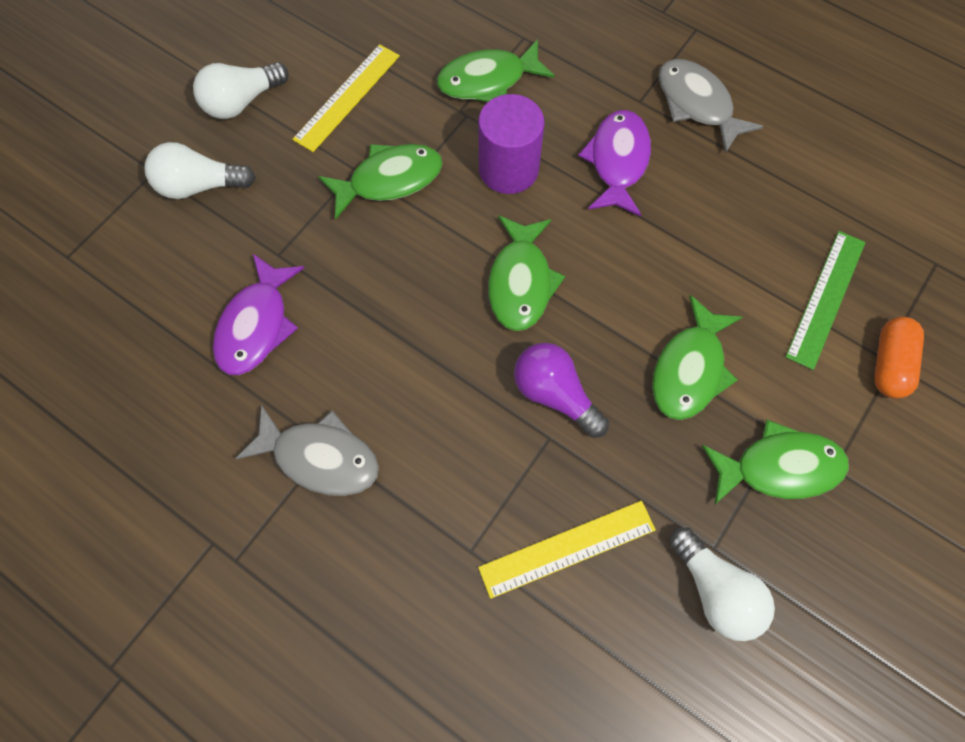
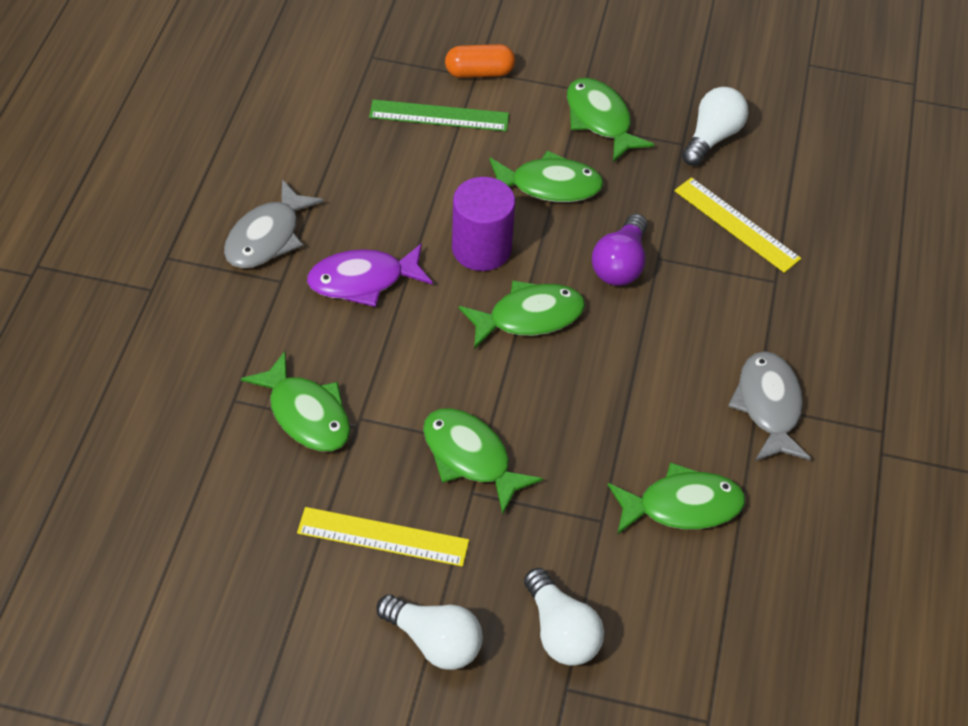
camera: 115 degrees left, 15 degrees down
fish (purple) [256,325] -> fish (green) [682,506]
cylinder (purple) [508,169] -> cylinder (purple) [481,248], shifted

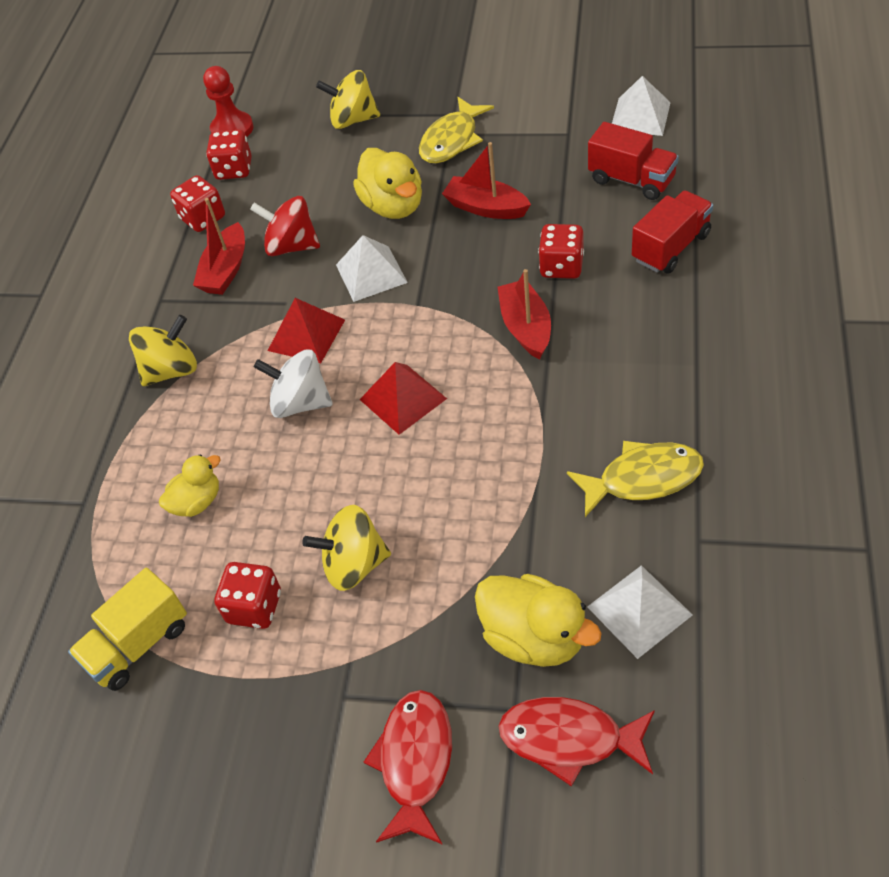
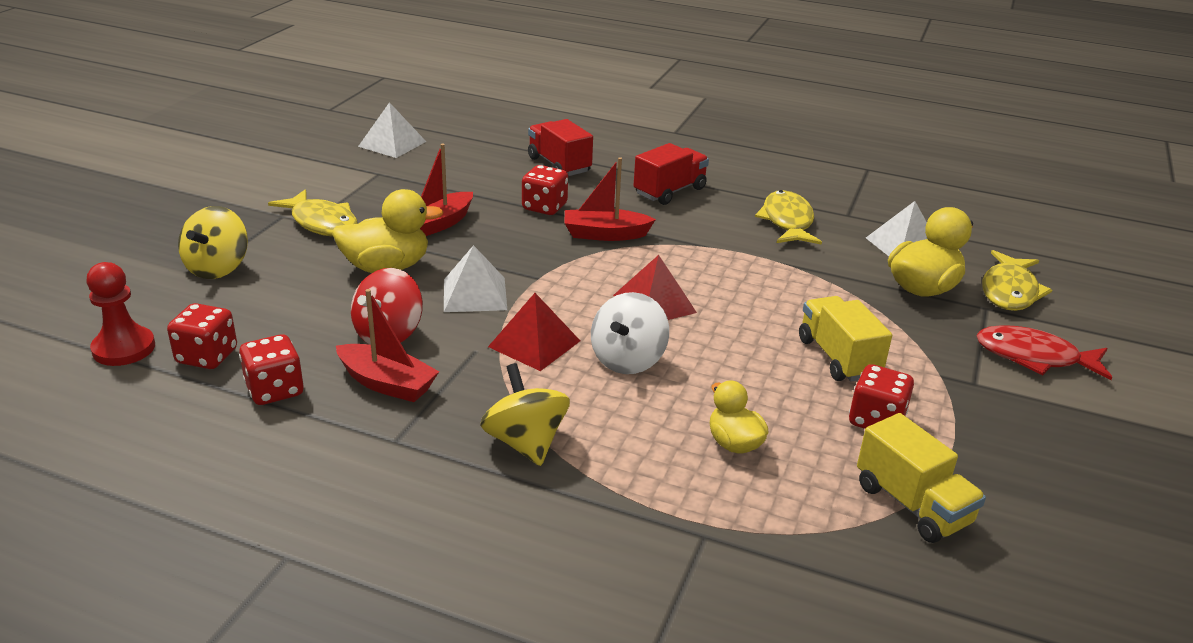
camera: 85 degrees left, 20 degrees down
spinning top (yellow) [354,564] -> truck (yellow) [838,357]
fish (red) [569,739] -> fish (yellow) [1009,291]
truck (red) [631,180] -> truck (red) [669,191], shifted

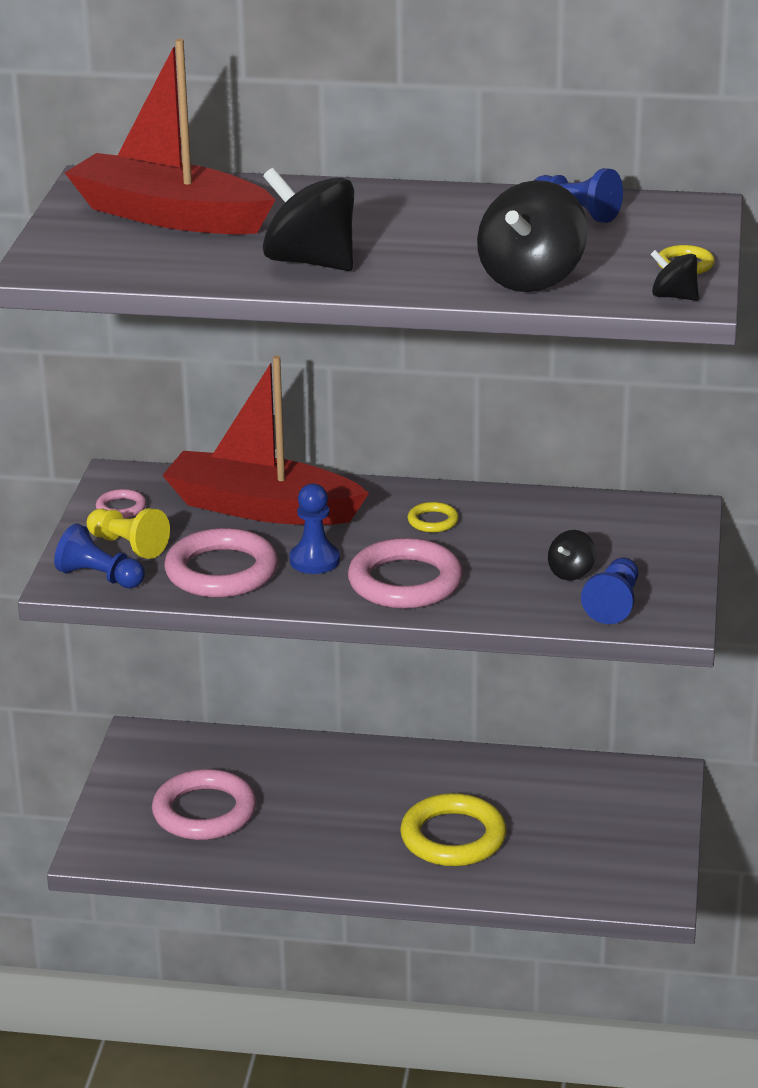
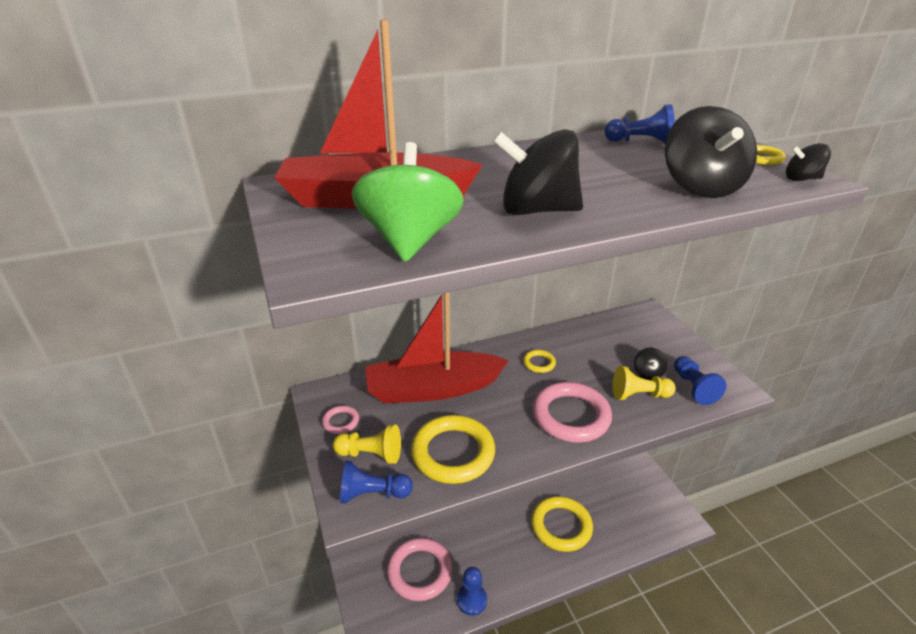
camera: 30 degrees left, 5 degrees up
ring (pink) [221,571] -> ring (yellow) [453,453]
pawn (blue) [314,560] -> pawn (blue) [471,600], shifted
none -> spinning top (green) [410,241]
none -> pawn (yellow) [639,395]

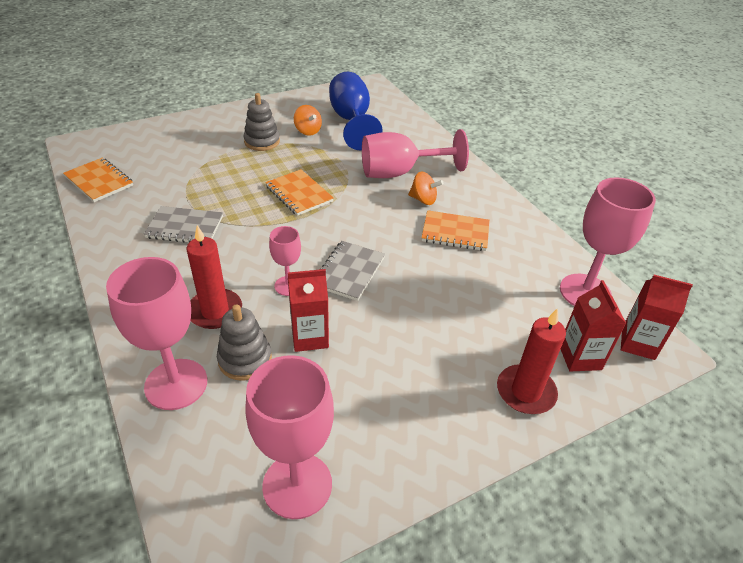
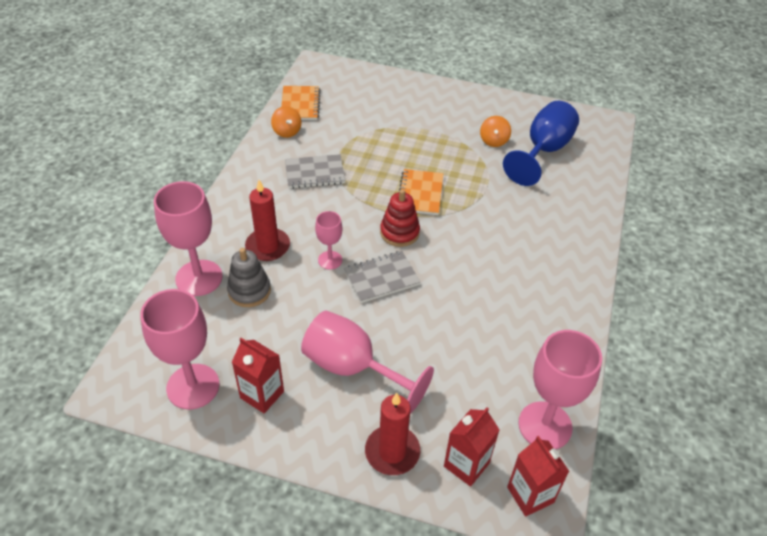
camera: 45 degrees right, 5 degrees up
notebook (grey) [185,227] -> notebook (grey) [315,173], 60 degrees counterclockwise
stacking toy (grey) [262,141] -> none
carton (red) [310,337] -> carton (red) [262,394], shifted
goblet (pink) [399,172] -> goblet (pink) [352,368], shifted
spinning top (orange) [423,200] -> spinning top (orange) [287,131], shifted
notebook (orange) [455,232] -> none
none -> stacking toy (red) [399,232]

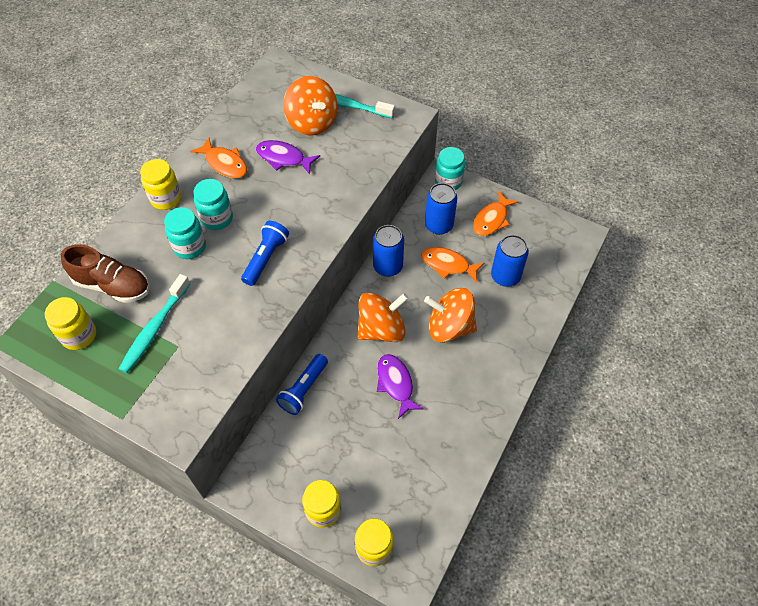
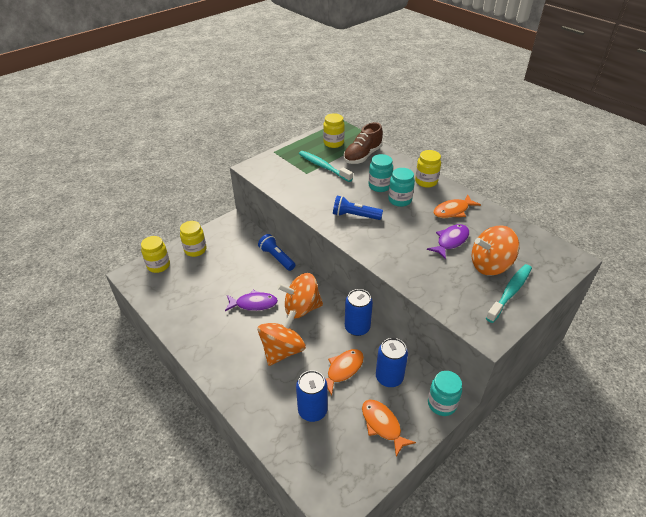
camera: 110 degrees right, 15 degrees down
flashlight (blue) [266,258] -> flashlight (blue) [355,216], 150 degrees clockwise
spinning top (orange) [381,329] -> spinning top (orange) [301,308], 90 degrees clockwise

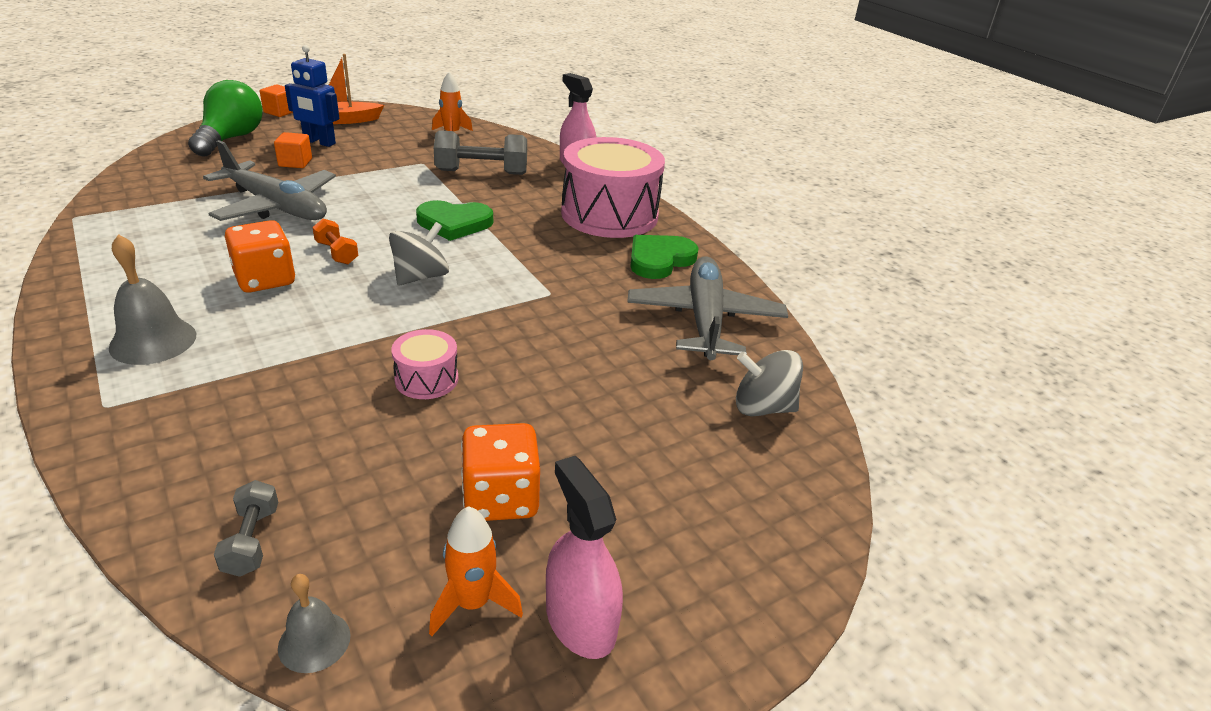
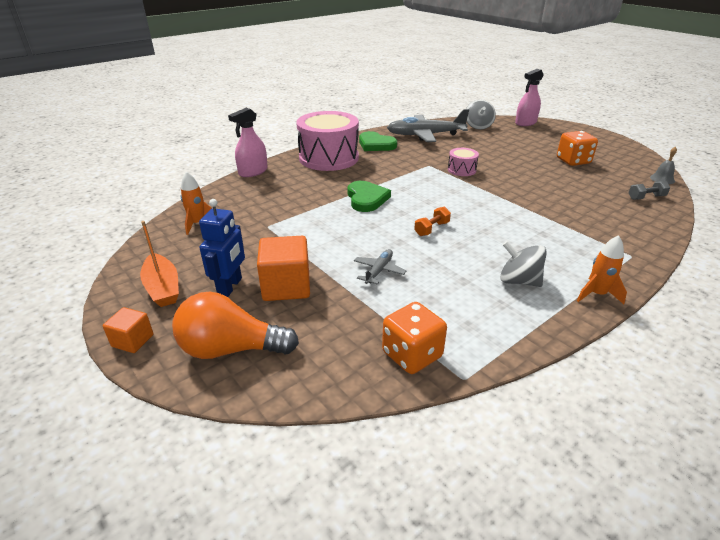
camera: 95 degrees left, 0 degrees up
bell (grey) [153,341] -> none
light bulb (green) [230,139] -> light bulb (orange) [231,349]
plane (grey) [276,206] -> plane (grey) [379,271], x0.47
dice (orange) [265,279] -> dice (orange) [412,355], shifted
cube (orange) [295,163] -> cube (orange) [286,286], x1.77
spinning top (grey) [420,277] -> spinning top (grey) [519,281], shifted
drum (pink) [426,379] -> drum (pink) [461,170], shifted
rocket (orange) [472,603] -> rocket (orange) [596,294], shifted
dumbbell (grey) [481,172] -> none
spray bottle (pink) [580,621] -> spray bottle (pink) [525,123], shifted

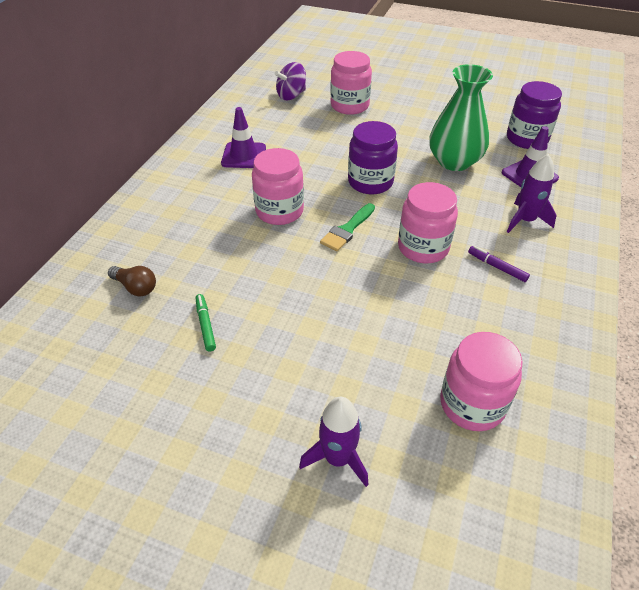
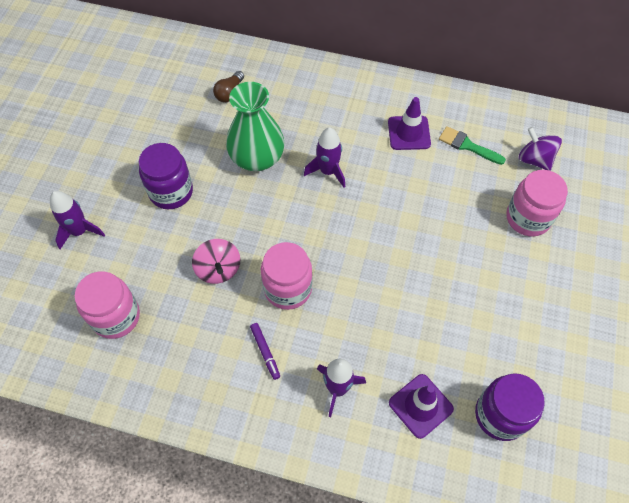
camera: 85 degrees right, 15 degrees up
marker (green) [205,325] -> none
jar (pink) [279,211] -> rocket (purple) [328,171]
brush (green) [347,230] -> brush (green) [467,145], shifted
jar (purple) [370,182] -> jar (purple) [171,192], shifted
vase (green) [454,161] -> vase (green) [257,158], shifted
marker (purple) [497,267] -> marker (purple) [265,352], 120 degrees clockwise
none -> spinning top (pink) [218,269]

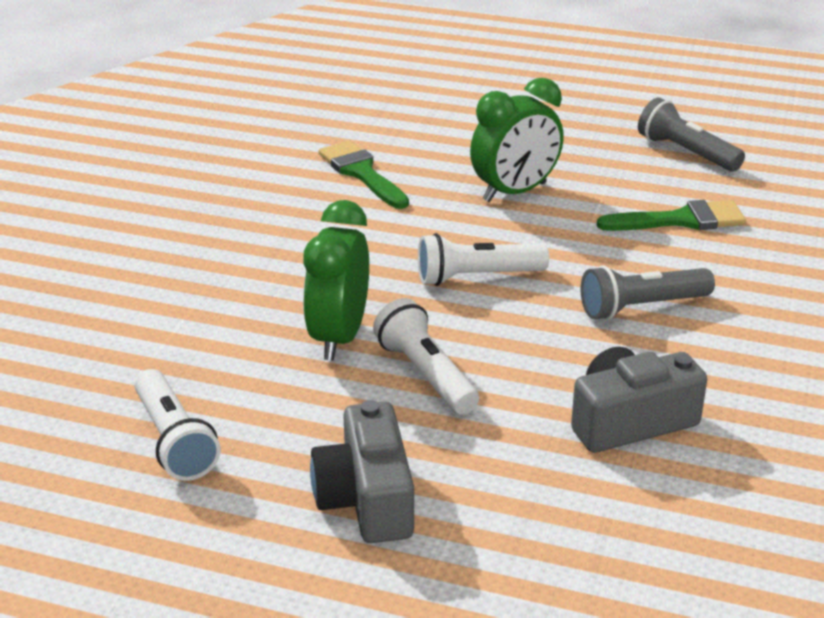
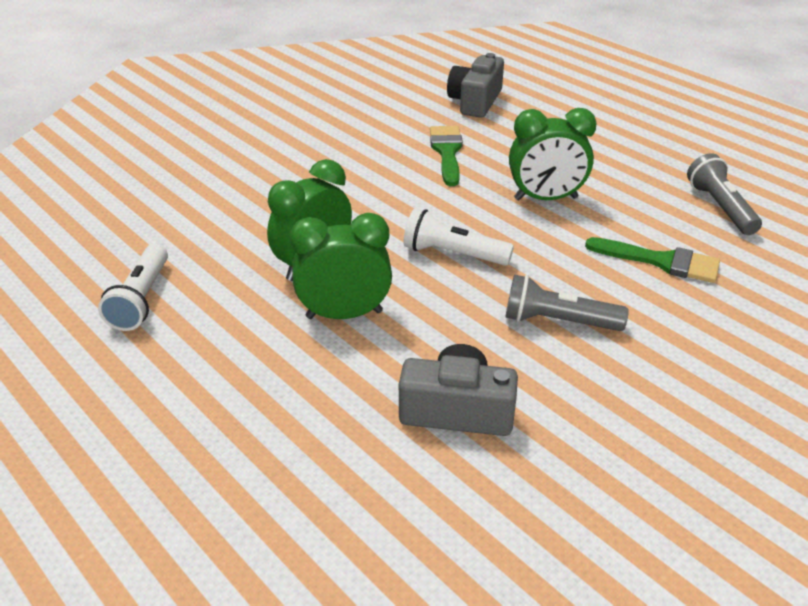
camera: 30 degrees right, 5 degrees up
camera (grey) [366,499] -> camera (grey) [475,101], shifted
flashlight (white) [426,374] -> clock (green) [344,314]

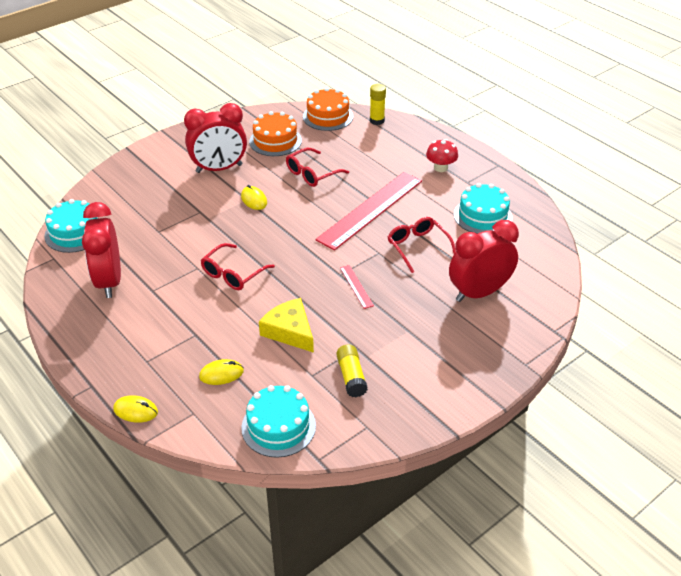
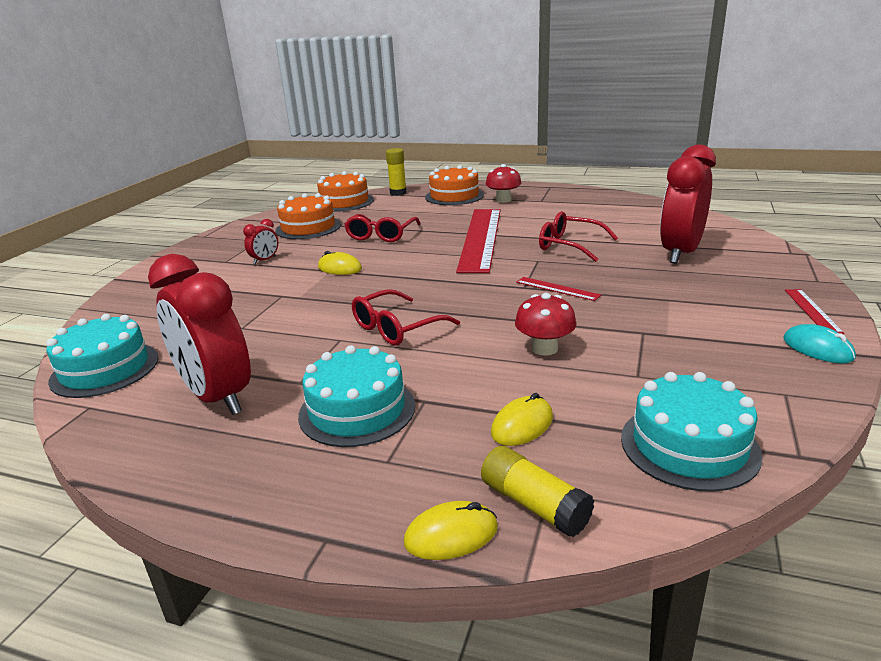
camera: 30 degrees left, 15 degrees down
clock (red) [219,169] -> clock (red) [265,260], x0.43
glasses (red) [233,274] -> glasses (red) [396,328], 45 degrees clockwise
cheese (yellow) [290,331] -> mushroom (red) [544,348]
glue stick (yellow) [351,377] -> glue stick (yellow) [534,504], shifted
cake (turquoise) [482,216] -> cake (turquoise) [357,410], shifted
none -> cake (orange) [454,196]
none -> mouse (turquoise) [817,348]
none -> ruler (red) [812,311]

